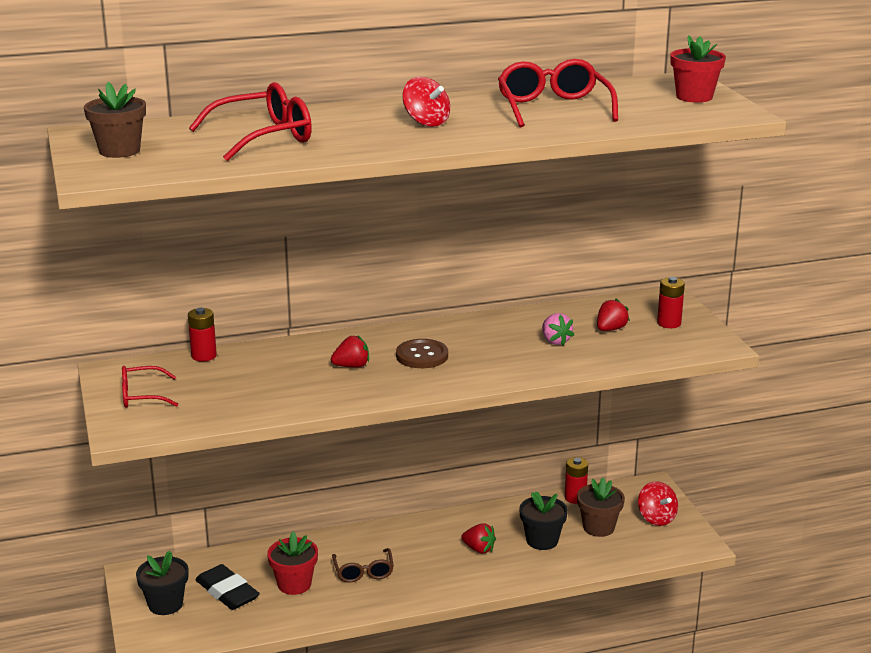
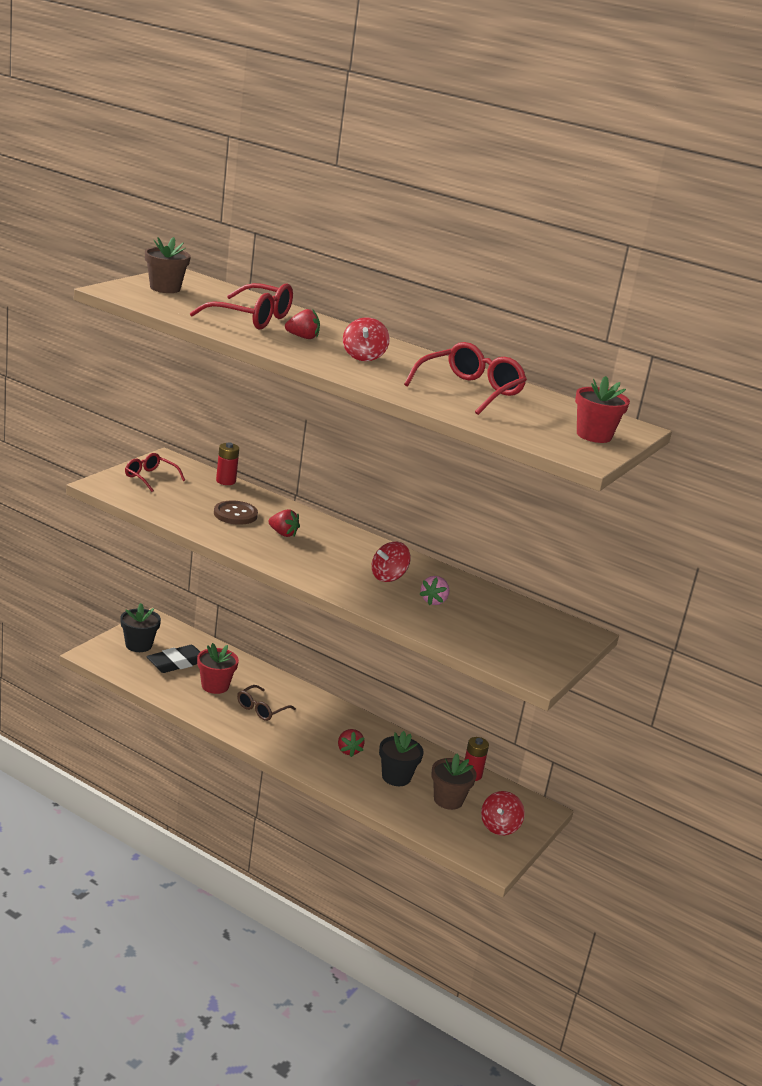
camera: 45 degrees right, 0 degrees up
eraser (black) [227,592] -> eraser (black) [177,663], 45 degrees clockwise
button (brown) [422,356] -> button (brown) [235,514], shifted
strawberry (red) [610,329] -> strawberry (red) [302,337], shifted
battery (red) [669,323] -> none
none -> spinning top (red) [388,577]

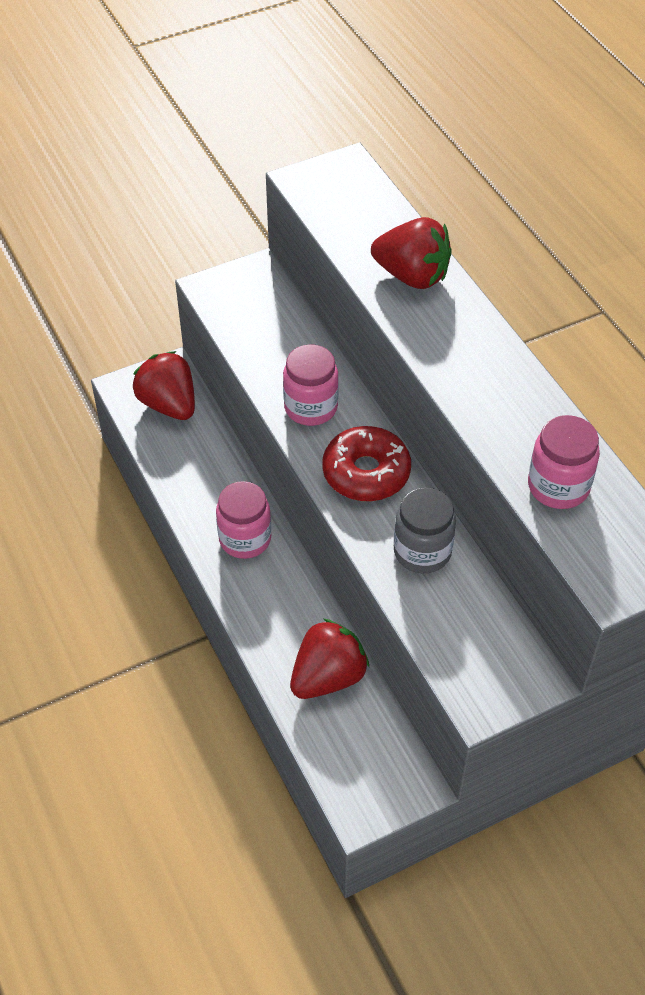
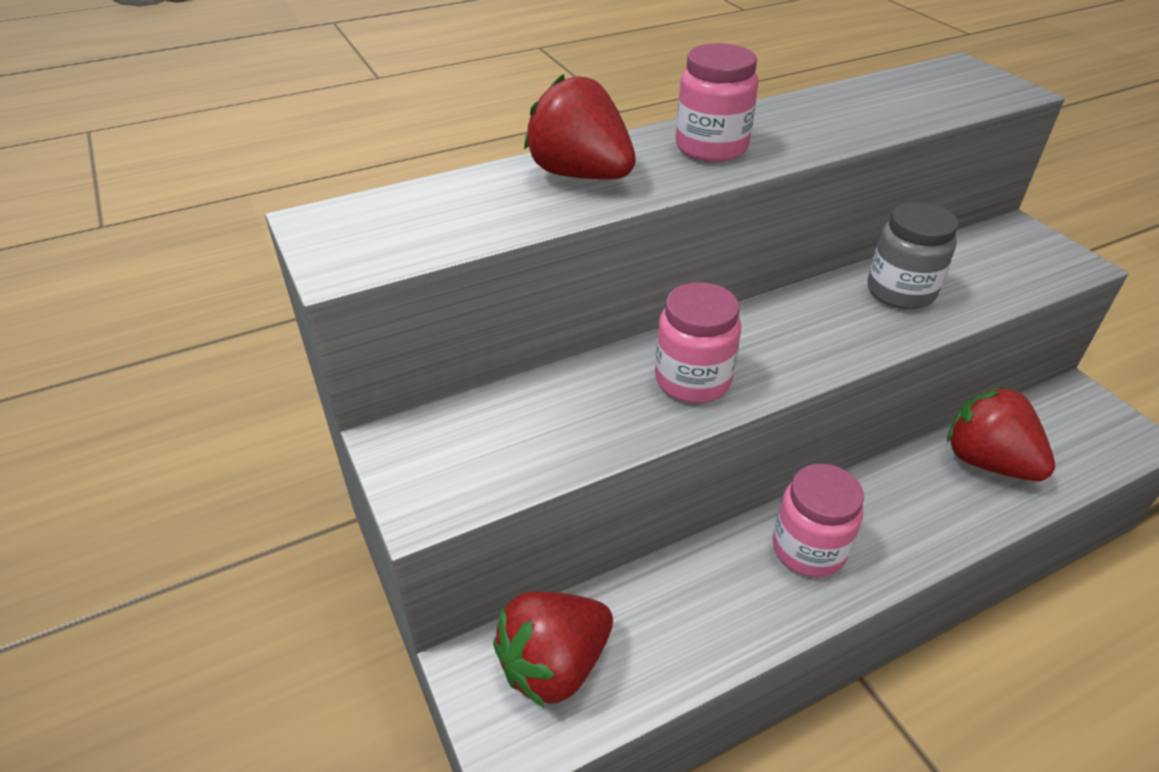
camera: 90 degrees left, 10 degrees down
donut (red) [366,473] -> none
strawberry (red) [412,276] -> strawberry (red) [580,175], 75 degrees counterclockwise
jar (pink) [558,486] -> jar (pink) [711,147], shifted

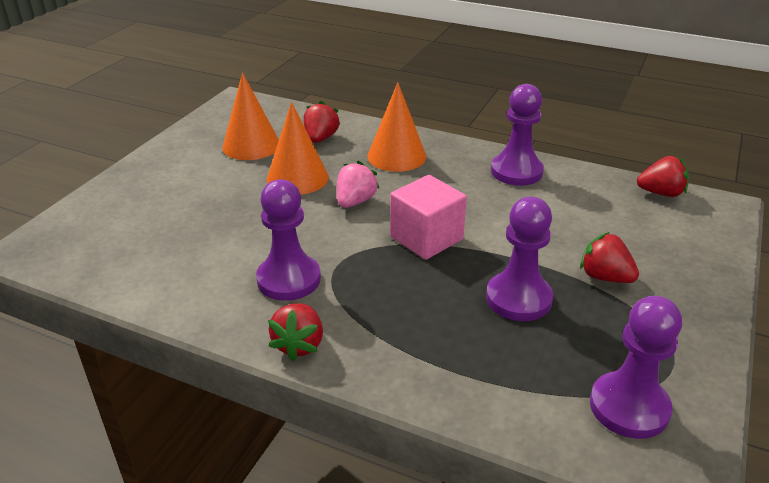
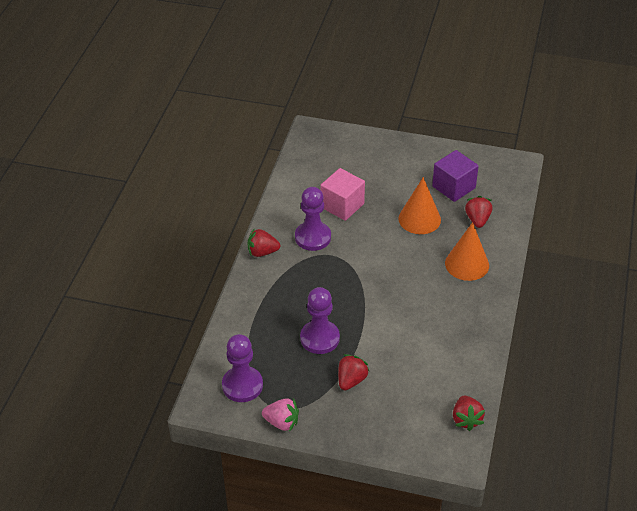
camera: 80 degrees right, 10 degrees up
cone (orange) [251,145] -> cube (purple) [453,187]
strawberry (red) [321,138] -> strawberry (red) [477,220], 90 degrees counterclockwise
strawberry (pink) [355,201] -> strawberry (pink) [282,422], shifted
cube (pink) [426,238] -> cube (pink) [342,205], shifted
pawn (purple) [516,171] -> none

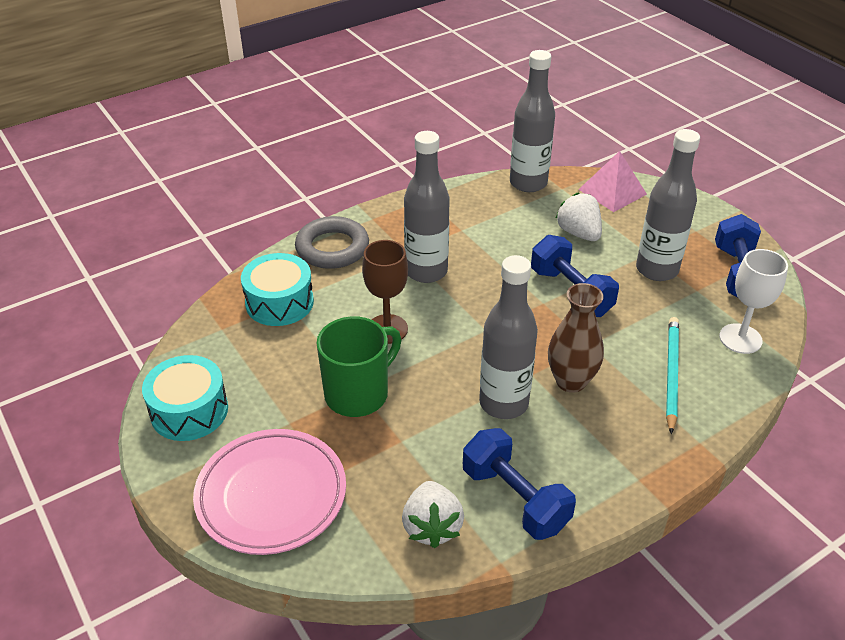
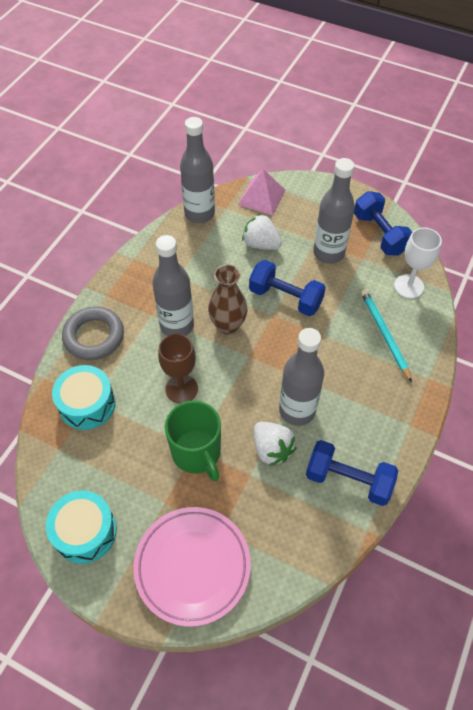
camera: 30 degrees left, 15 degrees up
mug (green) [358,393] -> mug (green) [197,453], 135 degrees clockwise
strawberry (white) [432,527] -> strawberry (white) [272,449], shifted
vase (brown) [571,381] -> vase (brown) [228,325], shifted

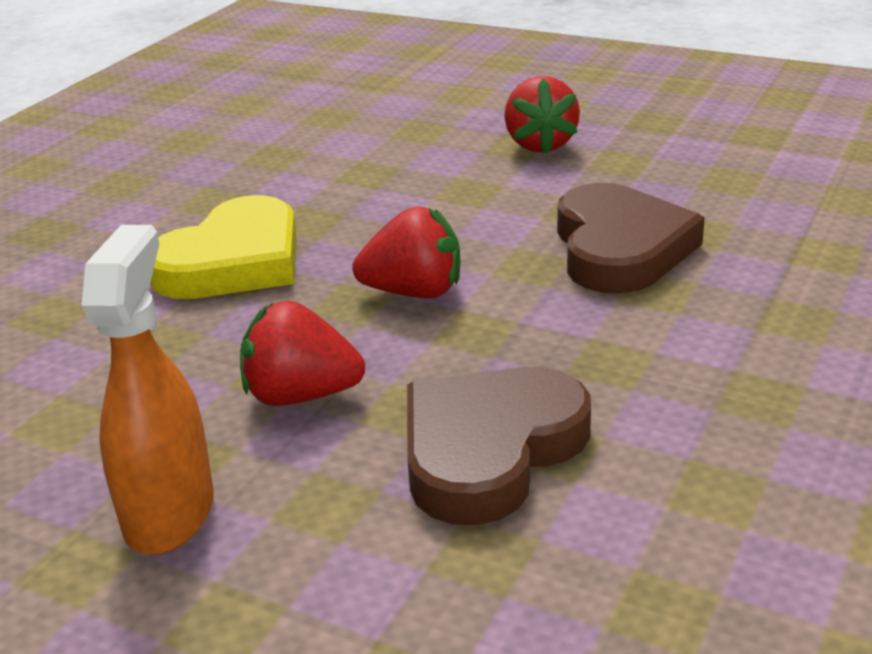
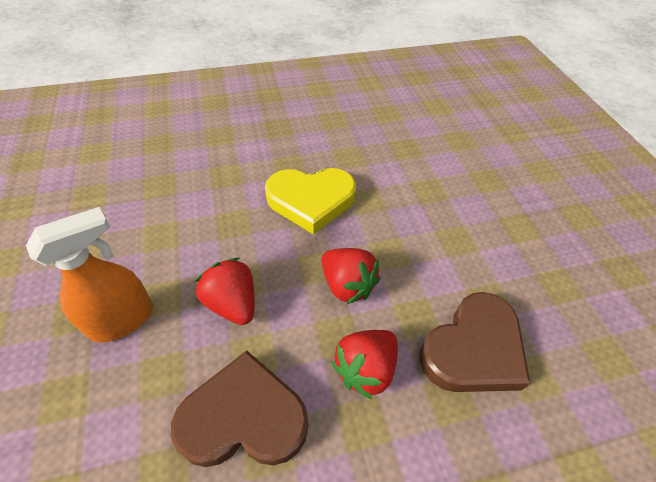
camera: 45 degrees right, 20 degrees up
strawberry (red) [540,144] -> strawberry (red) [365,369], shifted

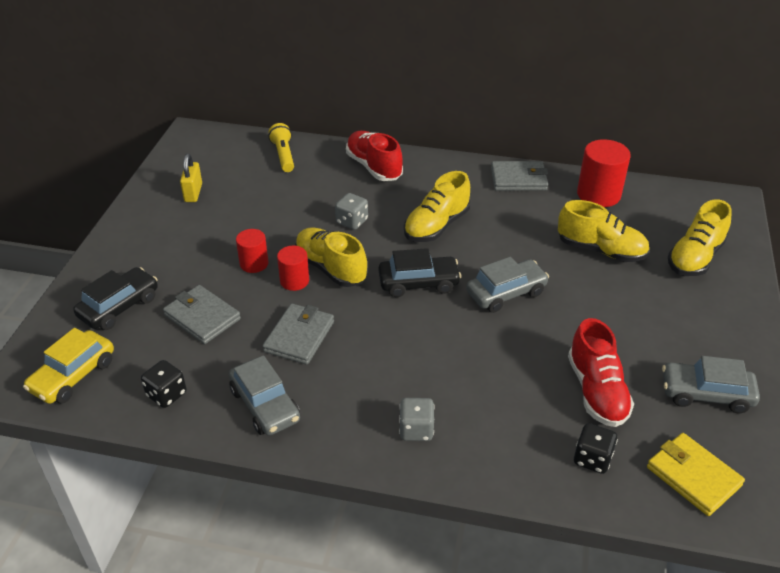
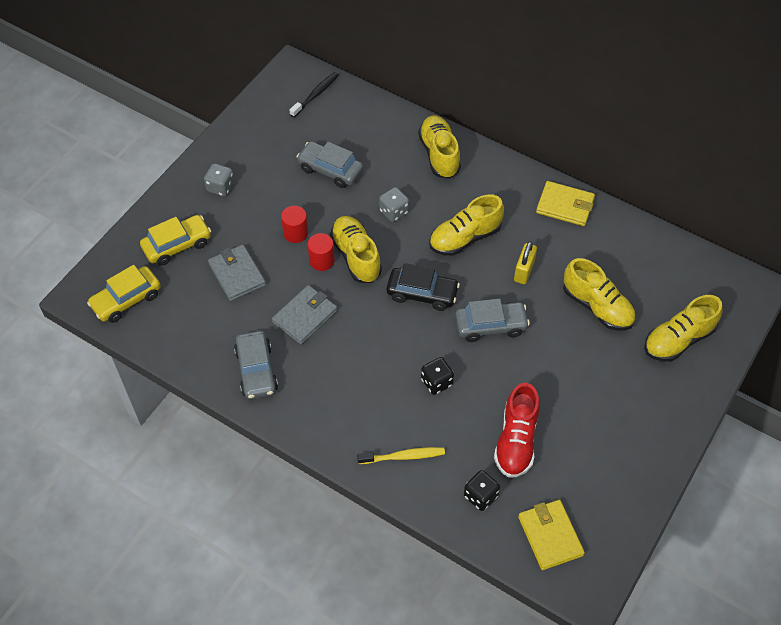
camera: 20 degrees right, 15 degrees up
car (black) [119,307] -> car (yellow) [177,245]
dice (black) [166,394] -> dice (black) [436,382], shifted
padlock (yellow) [193,193] -> padlock (yellow) [524,271], shifted
flashlight (yellow) [283,155] -> none
shoe (red) [374,167] -> shoe (yellow) [439,154]
dice (grey) [416,430] -> dice (grey) [220,187], shifted
wallet (grey) [518,179] -> wallet (yellow) [565,206]
cylinder (red) [598,194] -> none
car (grey) [706,394] -> car (grey) [330,170], shifted
none -> toothbrush (black) [315,95]
none -> toothbrush (yellow) [403,456]

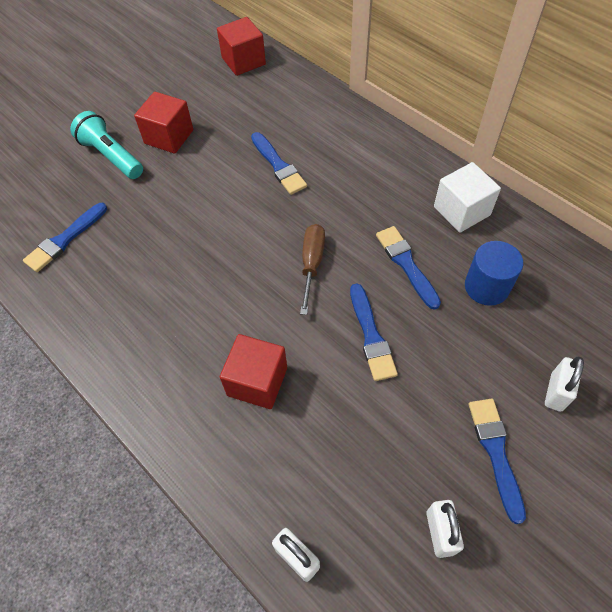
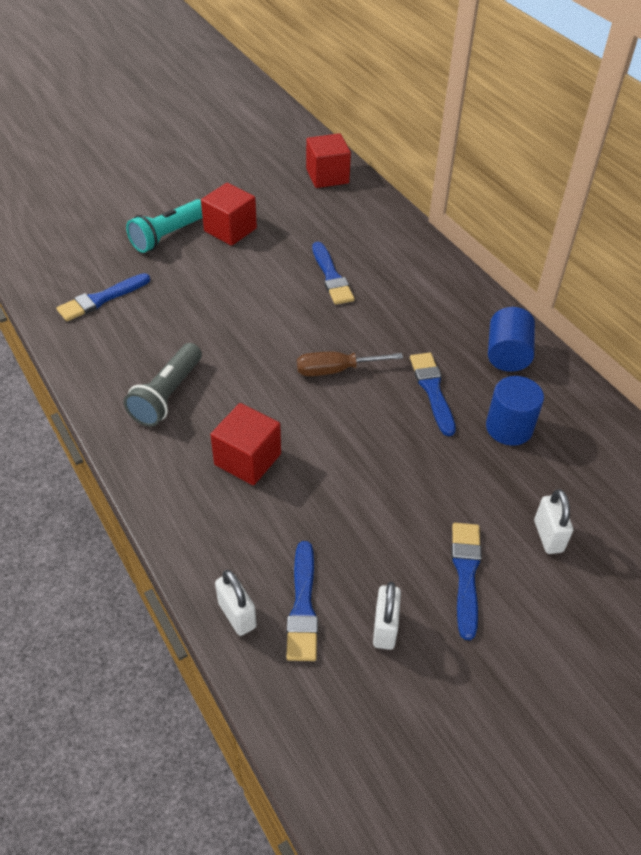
camera: 10 degrees right, 10 degrees down
flashlight (turquoise) [111,156] -> flashlight (turquoise) [168,236], 105 degrees counterclockwise
screwdriver (brown) [312,264] -> screwdriver (brown) [336,370], 120 degrees counterclockwise
brush (blue) [371,336] -> brush (blue) [303,606], shifted
cube (white) [461,211] -> cylinder (blue) [507,355]
padlock (white) [556,392] -> padlock (white) [548,536], 45 degrees counterclockwise
none -> flashlight (grey) [167,395]

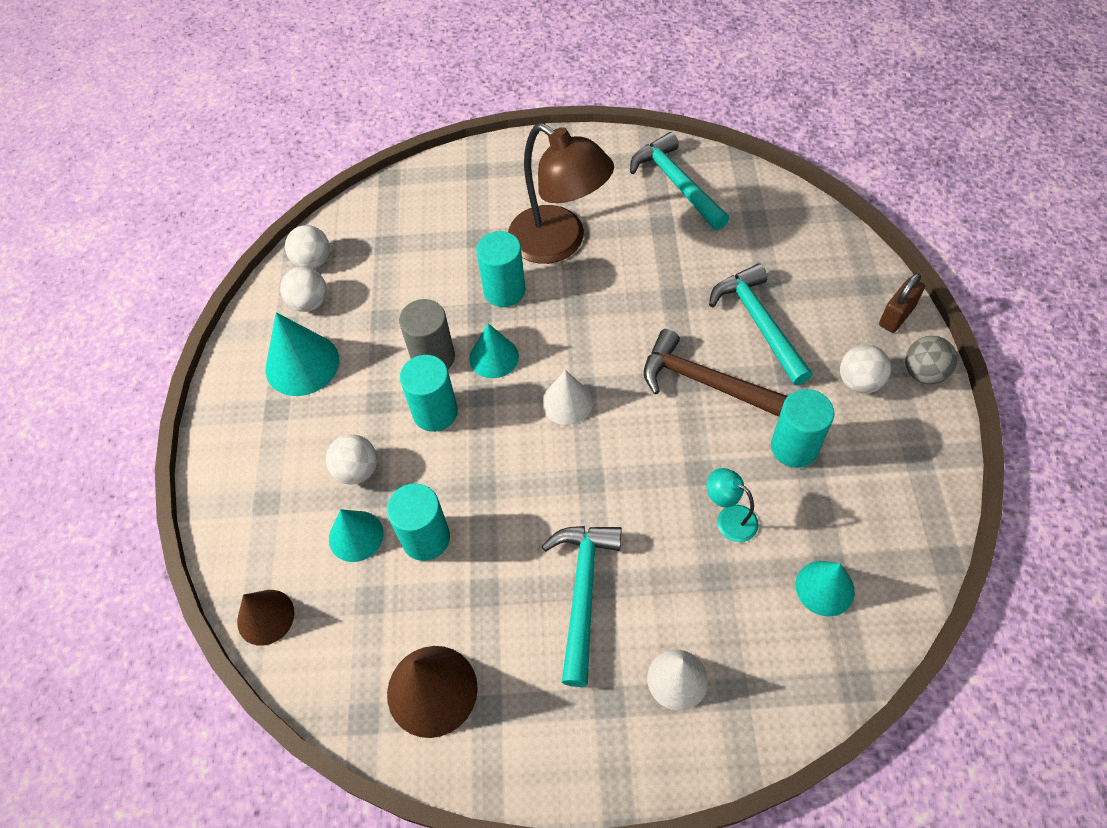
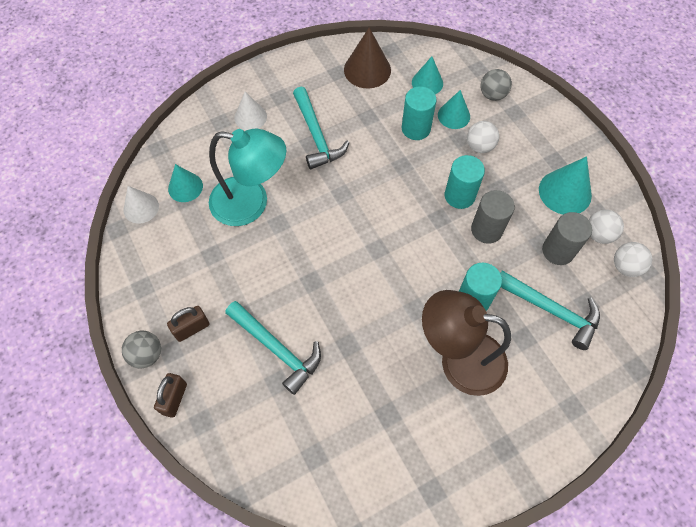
camera: 150 degrees right, 5 degrees up
cone (brown) [265,617] -> none
cone (turquoise) [494,357] -> cone (turquoise) [427,83], shifted
cone (white) [567,402] -> cone (white) [141,208], shifted
hammer (turquoise) [677,183] -> hammer (turquoise) [551,310], shifted
hammer (brown) [703,381] -> none
lamp (turquoise) [729,518] -> lamp (turquoise) [251,203], x2.27
cylinder (turquoise) [794,447] -> none
ball (white) [859,382] -> padlock (brown) [192,328]
none -> ball (grey) [492,95]
none -> cylinder (grey) [558,251]

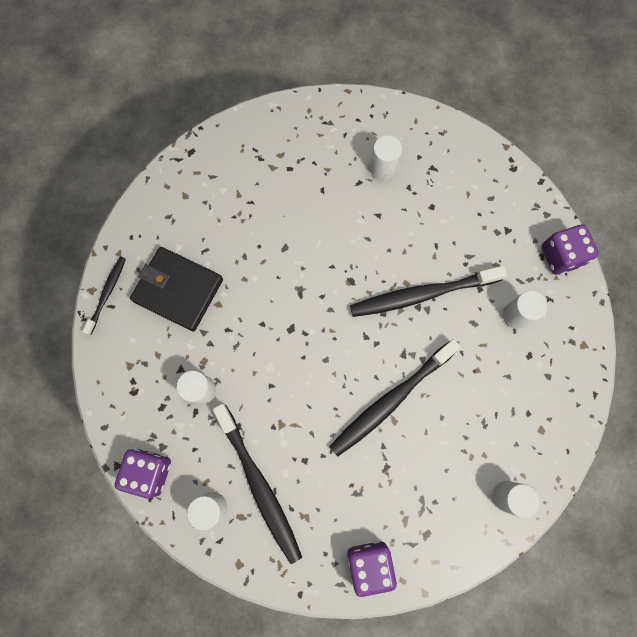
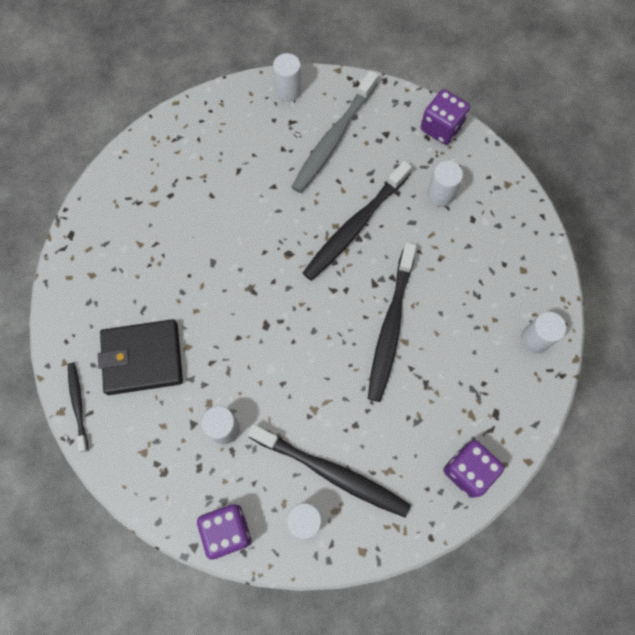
camera: 35 degrees left, 5 degrees down
cylinder (white) [383,168] -> cylinder (white) [288,91], shifted
none -> toothbrush (grey) [333,139]

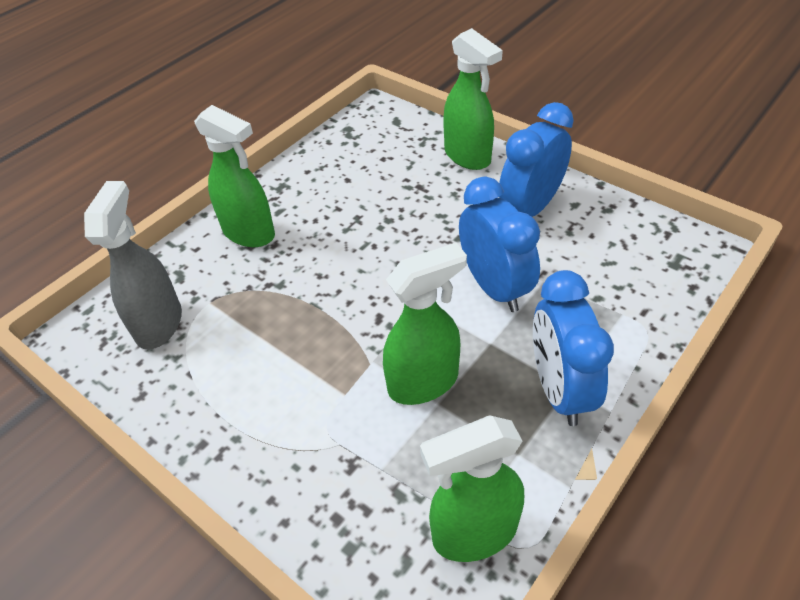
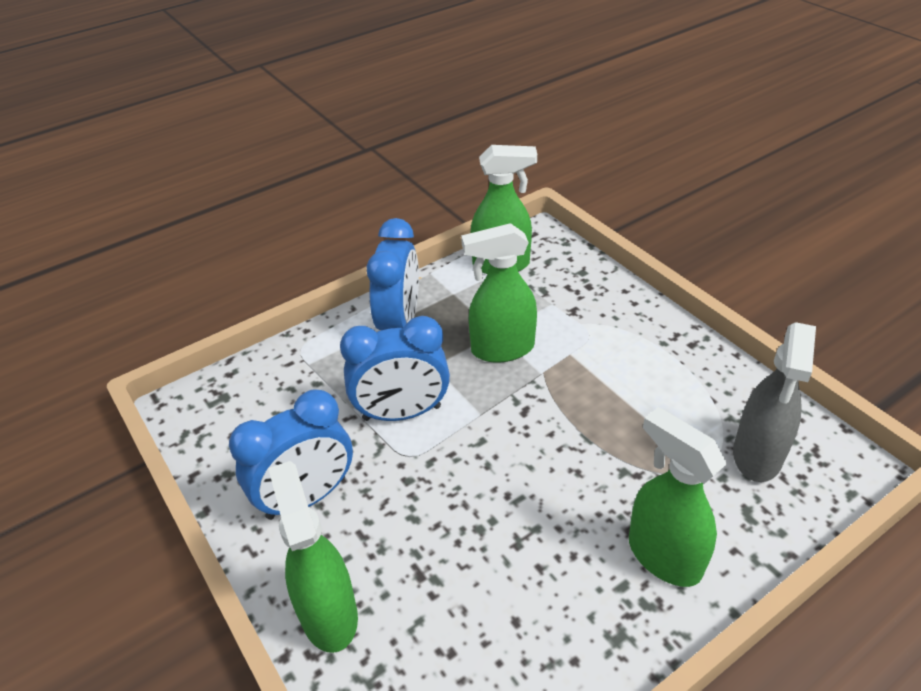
camera: 165 degrees left, 5 degrees down
clock (blue) [494,287] -> clock (blue) [402,413], 90 degrees counterclockwise

